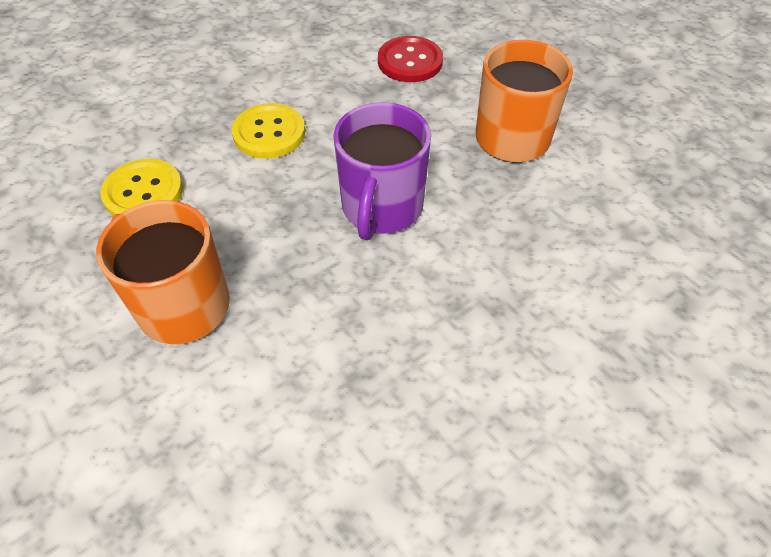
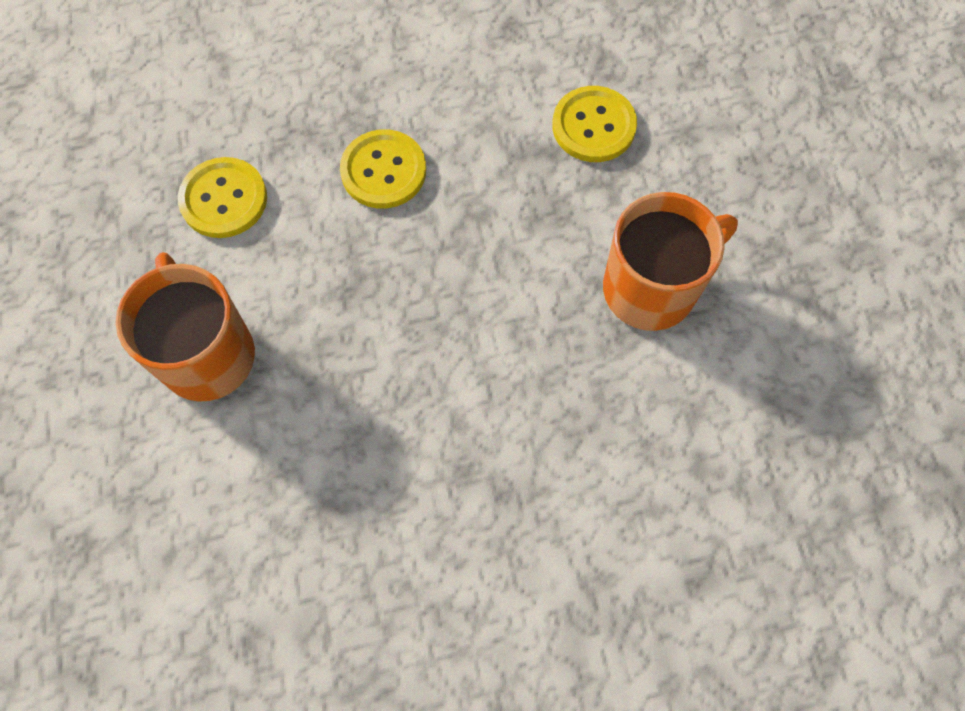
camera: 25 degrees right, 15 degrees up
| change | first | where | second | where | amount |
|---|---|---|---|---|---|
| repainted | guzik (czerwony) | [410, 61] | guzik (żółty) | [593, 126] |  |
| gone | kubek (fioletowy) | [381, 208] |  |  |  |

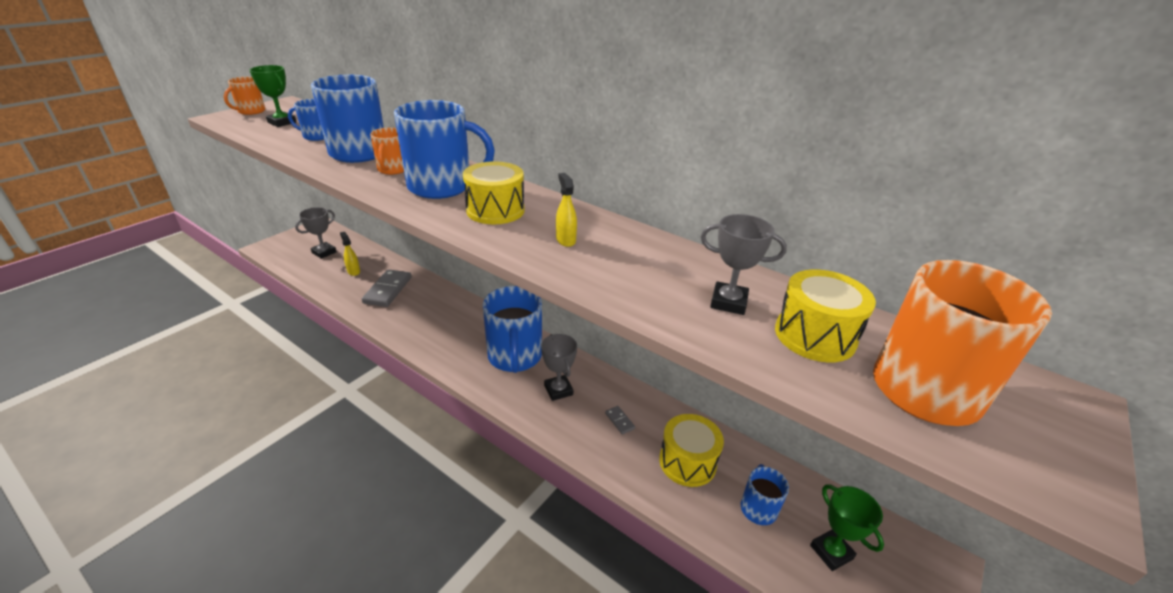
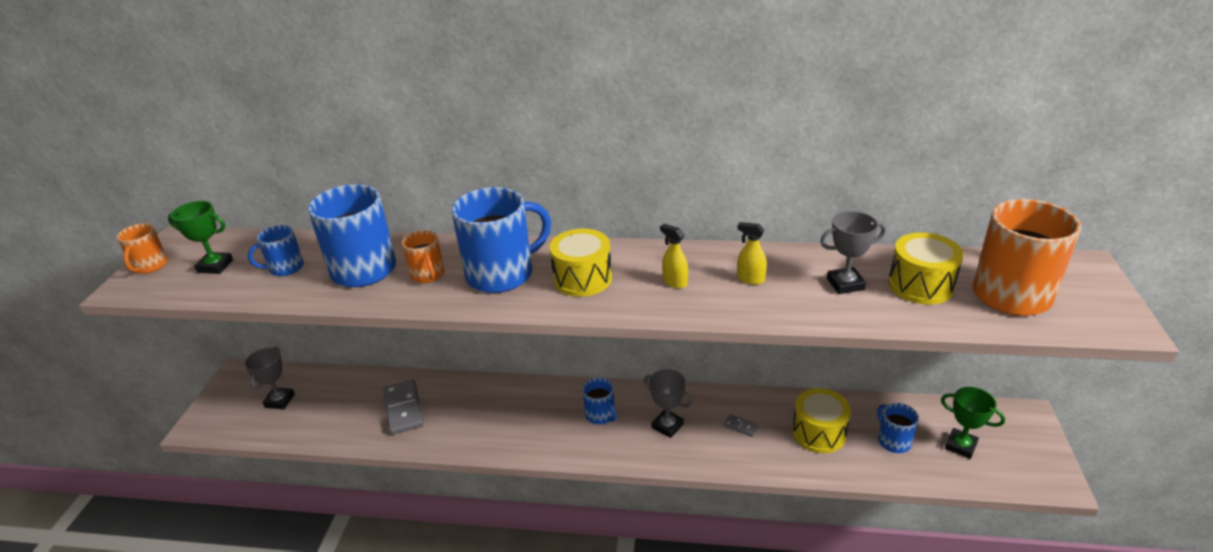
camera: 25 degrees left, 0 degrees up
| change | first | where | second | where | amount |
|---|---|---|---|---|---|
| scaled | kubek (niebieski) | [515, 357] |  | [600, 415] | x0.51 |
| shifted | spryskiwacz (żółty) | [353, 271] |  | [750, 279] |  |

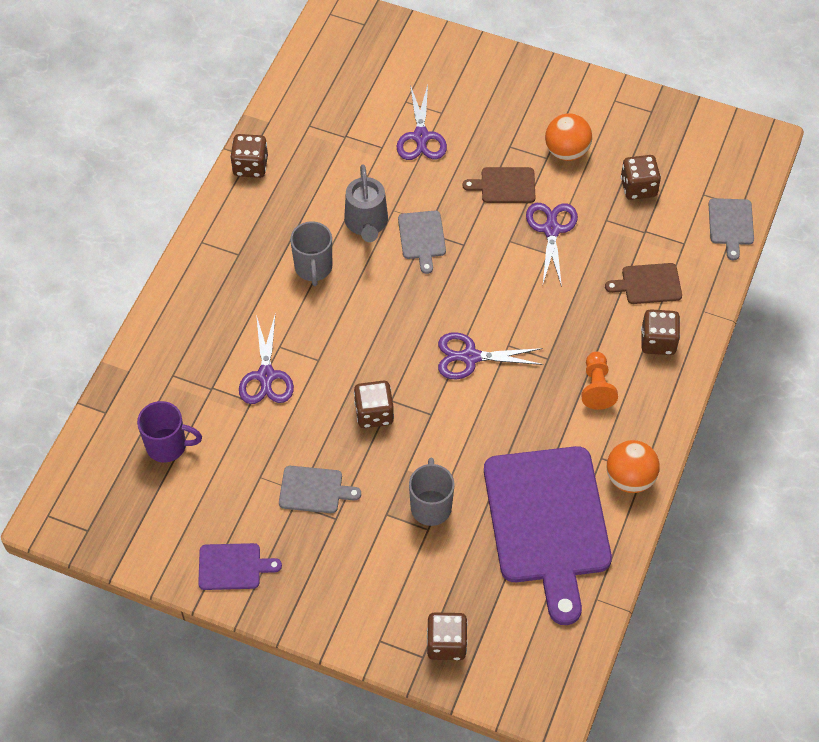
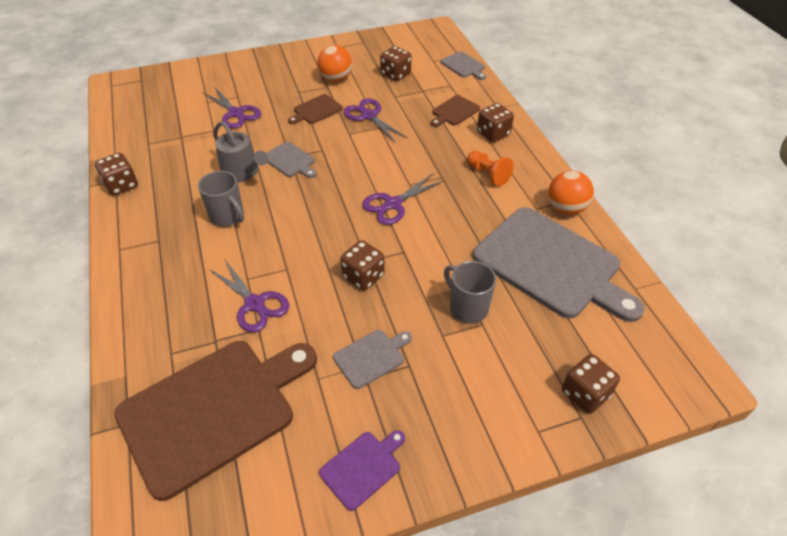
camera: 40 degrees left, 10 degrees down
| change | first | where | second | where | amount |
|---|---|---|---|---|---|
| swapped | kubek (fioletowy) | [168, 446] | deska do krojenia (brązowy) | [213, 410] |  |
| repainted | deska do krojenia (fioletowy) | [548, 522] | deska do krojenia (szary) | [551, 264] |  |

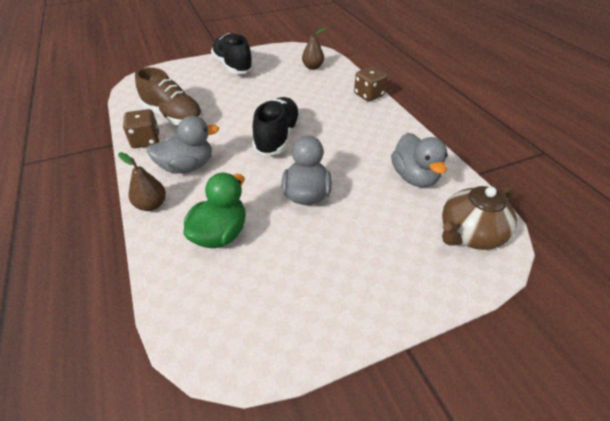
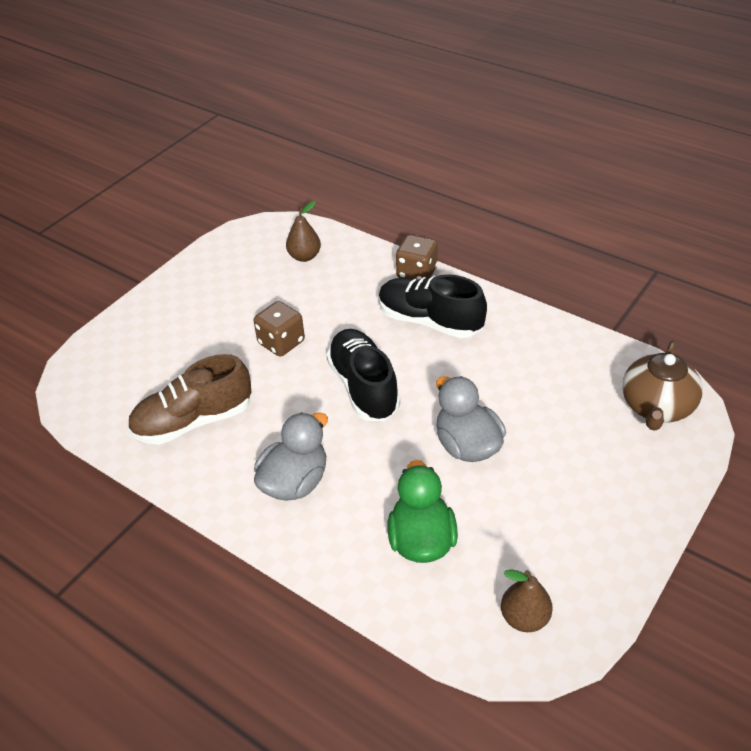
camera: 30 degrees left, 0 degrees up
| change | first | where | second | where | amount |
|---|---|---|---|---|---|
| rotated | but (brązowy) | [173, 116] |  | [193, 421] | 150 degrees clockwise |
| shifted | kostka do gry (brązowy) | [146, 140] |  | [281, 342] |  |
| shifted | but (czarny) | [233, 66] |  | [430, 321] |  |
| shifted | gruszka (brązowy) | [151, 205] |  | [524, 618] |  |
| gone | kaczka (szary) | [414, 177] |  |  |  |

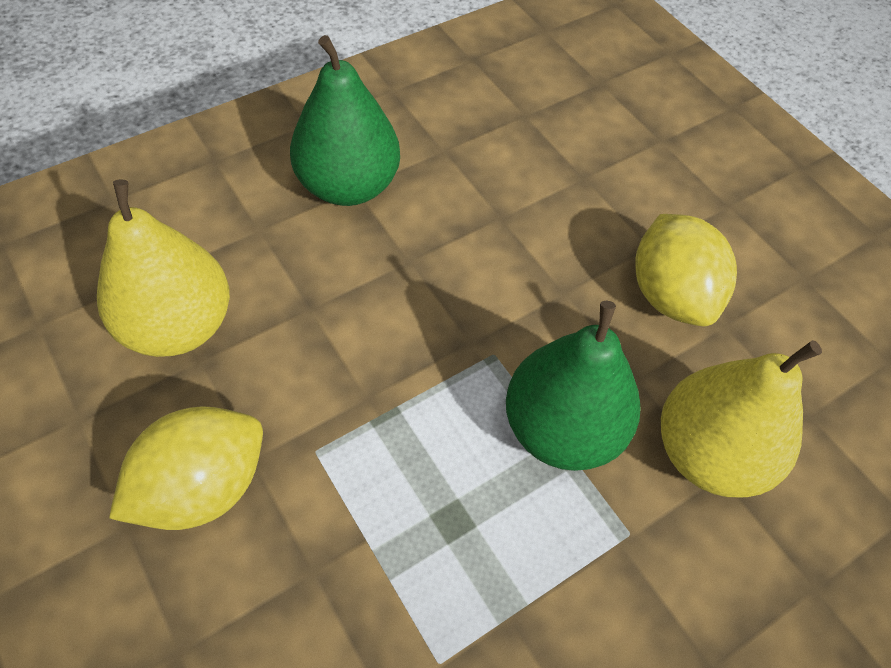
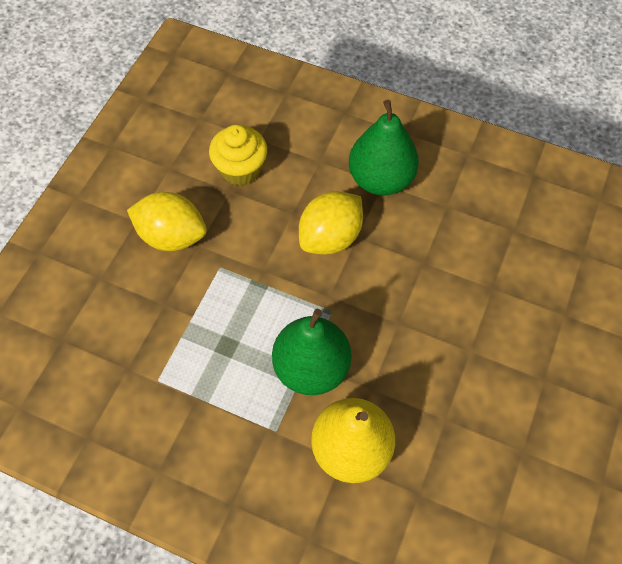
camera: 60 degrees right, 5 degrees up
| change | first | where | second | where | amount |
|---|---|---|---|---|---|
| swapped | gruszka (żółty) | [178, 326] | muffinka (żółty) | [240, 169] |  |
| shifted | cytryna (żółty) | [670, 295] |  | [330, 237] |  |

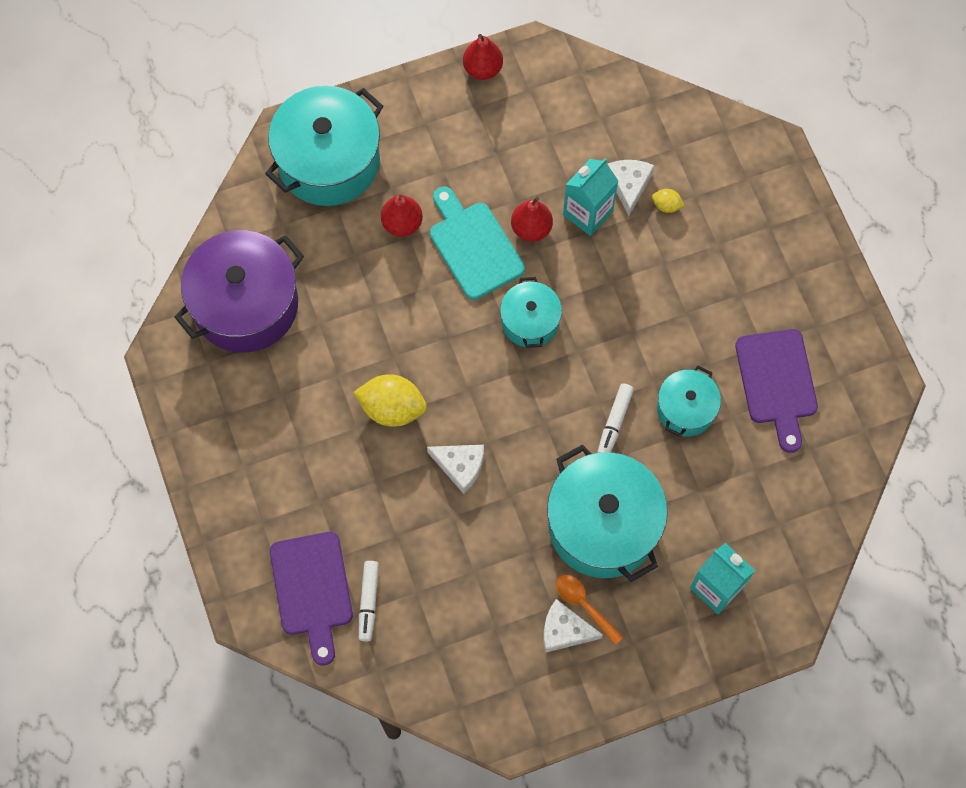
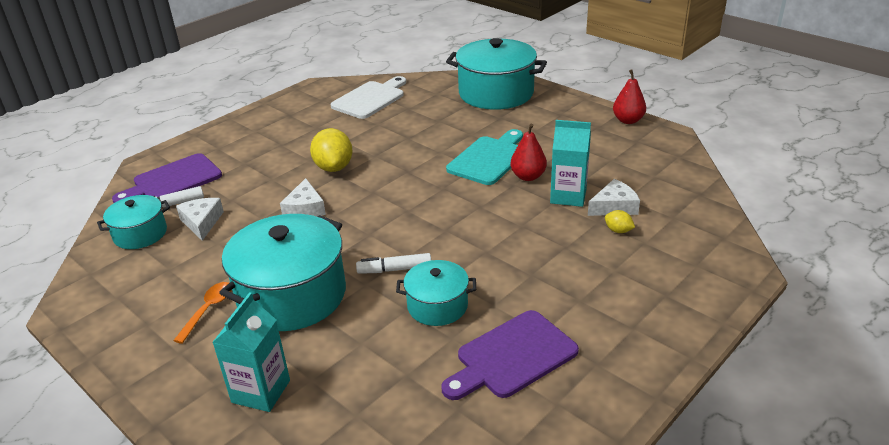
camera: 65 degrees right, 35 degrees down
| change | first | where | second | where | amount |
|---|---|---|---|---|---|
| shifted | garnek (turkusowy) | [530, 321] |  | [140, 234] |  |
| shifted | ser (biały) | [564, 630] |  | [202, 222] |  |
| swapped | garnek (fioletowy) | [246, 305] | deska do krojenia (biały) | [370, 99] |  |
| rotated | cytryna (żółty) | [666, 205] |  | [618, 230] | 45 degrees counterclockwise |
| gone | gruszka (czerwony) | [402, 224] |  |  |  |

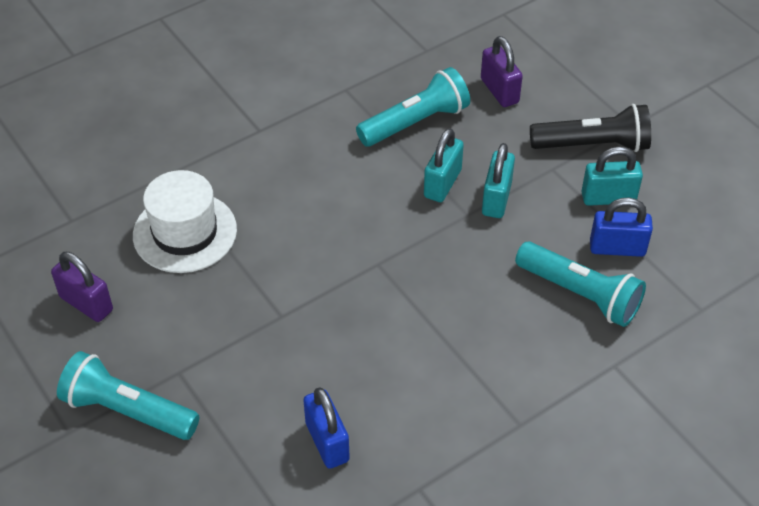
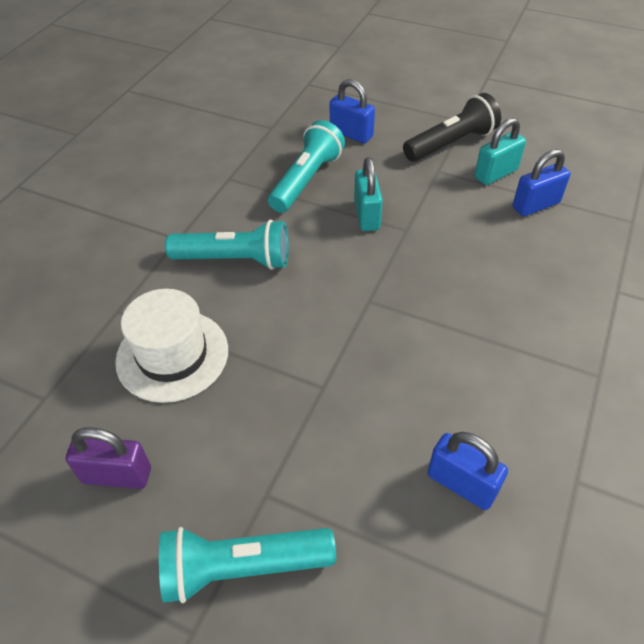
camera: 30 degrees left, 0 degrees up
| change | first | where | second | where | amount |
|---|---|---|---|---|---|
| shifted | latarka (turkusowy) | [580, 294] |  | [235, 260] |  |
| repainted | kłódka (fioletowy) | [499, 91] | kłódka (niebieski) | [351, 134] |  |
| gone | kłódka (turkusowy) | [496, 199] |  |  |  |

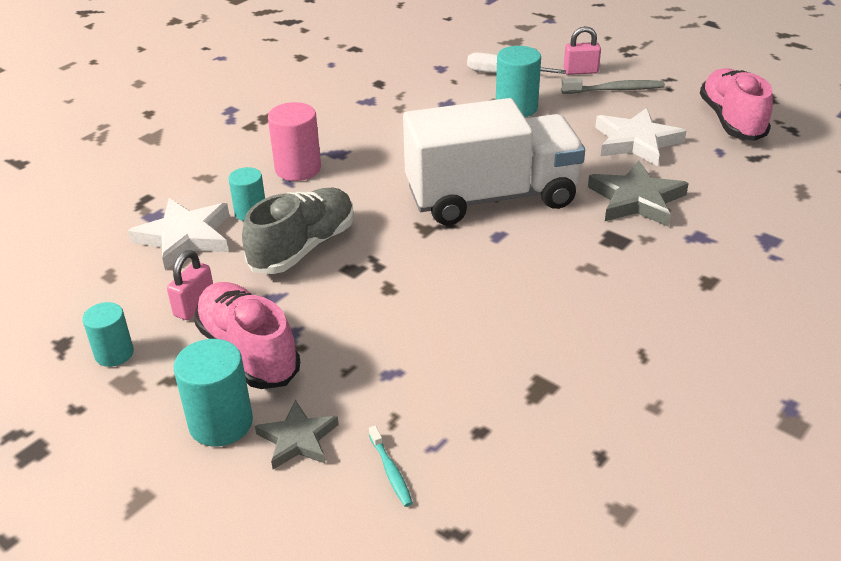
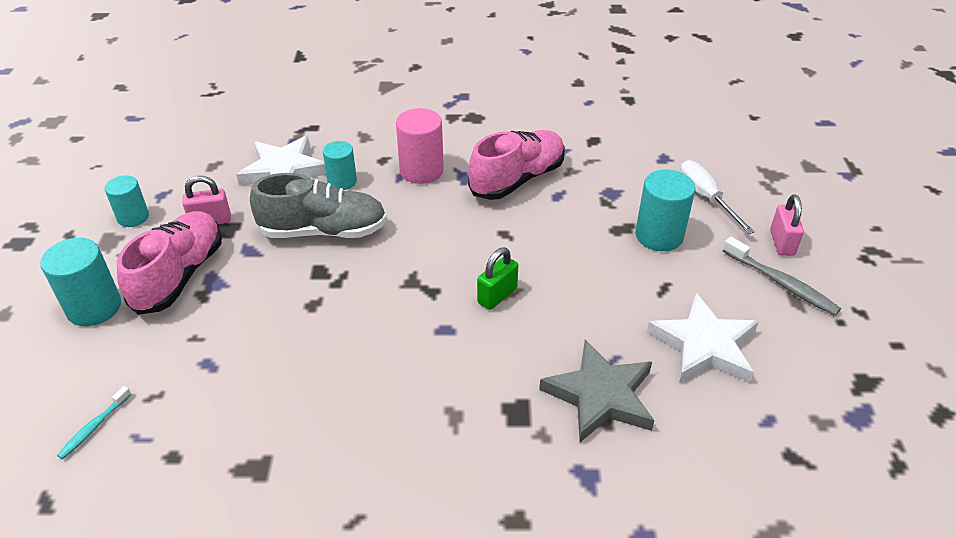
camera: 50 degrees right, 5 degrees up
| change | first | where | second | where | amount |
|---|---|---|---|---|---|
| shifted | but (różowy) | [731, 121] |  | [517, 179] |  |
| swapped | ciężarówka (biały) | [491, 197] | kłódka (zielony) | [497, 295] |  |
| rotated | kłódka (różowy) | [580, 71] |  | [782, 243] | 45 degrees clockwise |
| gone | gwiazda (szary) | [298, 439] |  |  |  |

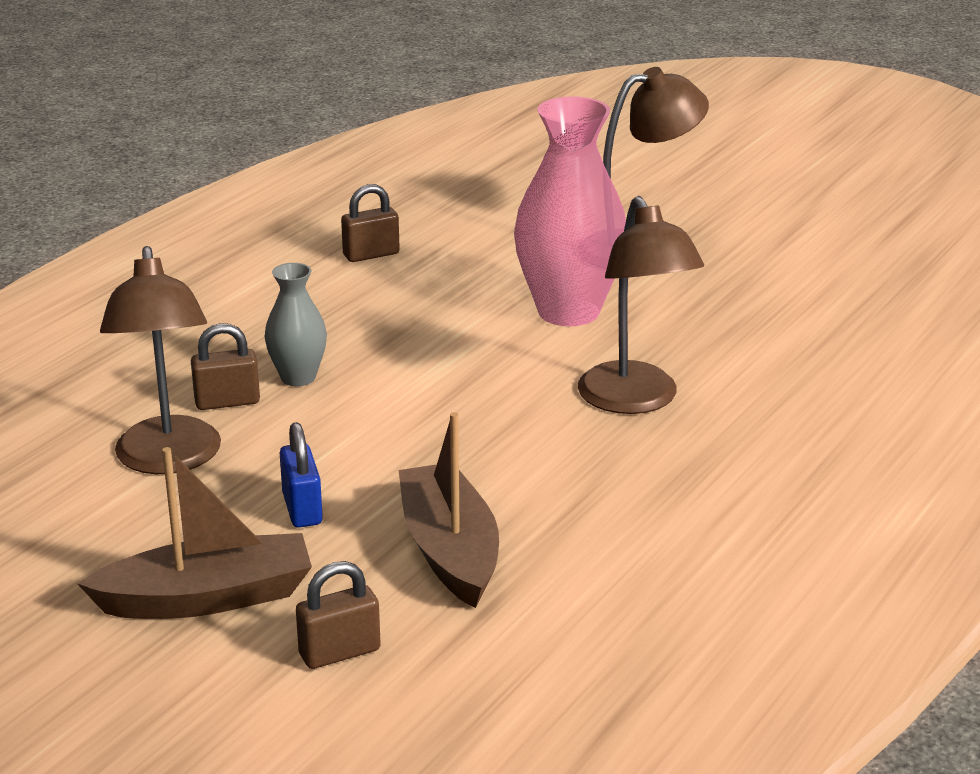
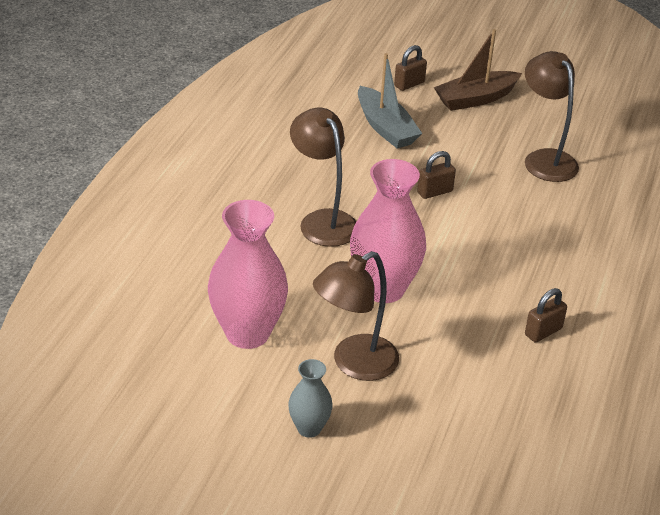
camera: 165 degrees right, 10 degrees up
| change | first | where | second | where | amount |
|---|---|---|---|---|---|
| new |  |  | wazon (różowy) | [247, 333] |  |
| shifted | wazon (szary) | [298, 377] |  | [309, 428] |  |
| repainted | łódka (brązowy) | [449, 550] | łódka (szary) | [385, 128] |  |
| shifted | kłódka (brązowy) | [227, 402] |  | [434, 192] |  |
| gone | kłódka (niebieski) | [302, 509] |  |  |  |

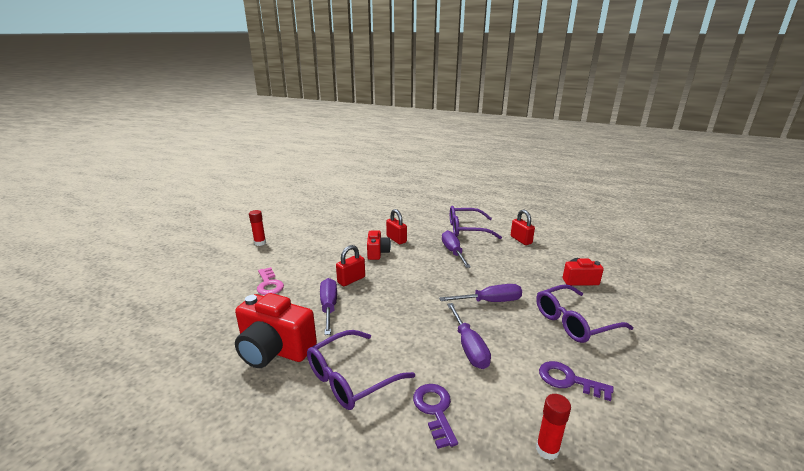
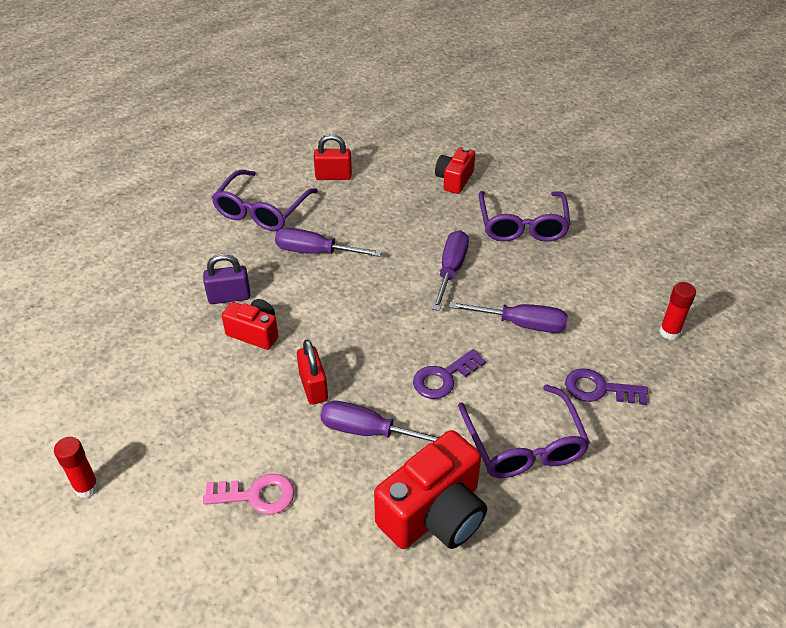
camera: 65 degrees left, 20 degrees up
| change | first | where | second | where | amount |
|---|---|---|---|---|---|
| repainted | kłódka (czerwony) | [396, 239] | kłódka (fioletowy) | [229, 297] |  |
| shifted | klucz (fioletowy) | [568, 380] |  | [443, 378] |  |

